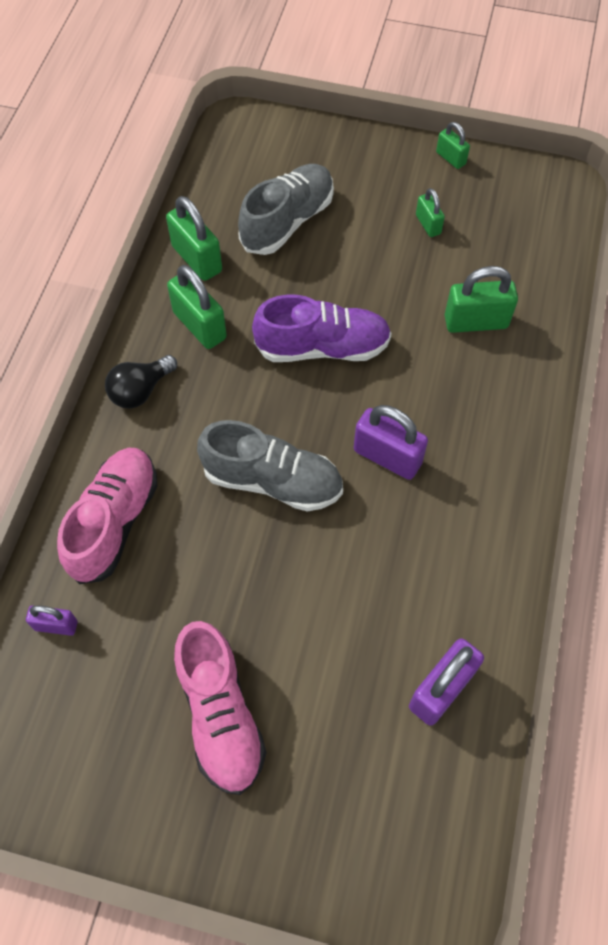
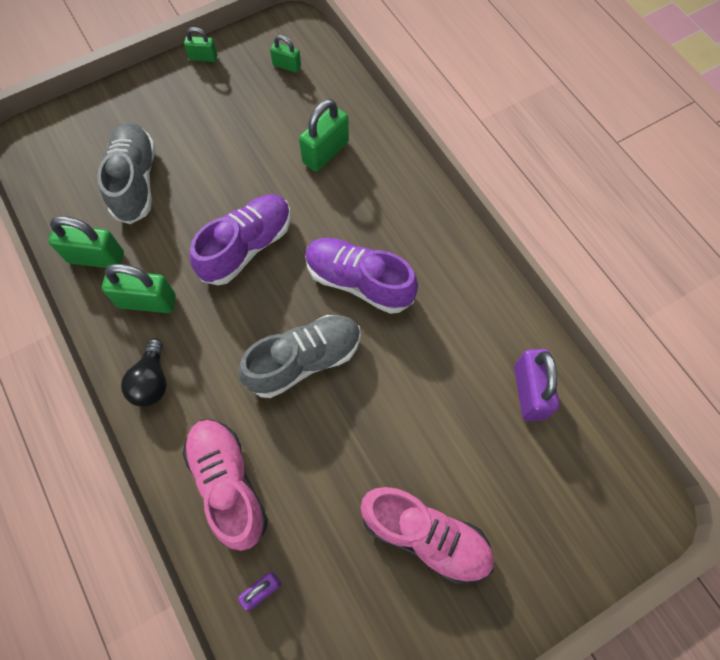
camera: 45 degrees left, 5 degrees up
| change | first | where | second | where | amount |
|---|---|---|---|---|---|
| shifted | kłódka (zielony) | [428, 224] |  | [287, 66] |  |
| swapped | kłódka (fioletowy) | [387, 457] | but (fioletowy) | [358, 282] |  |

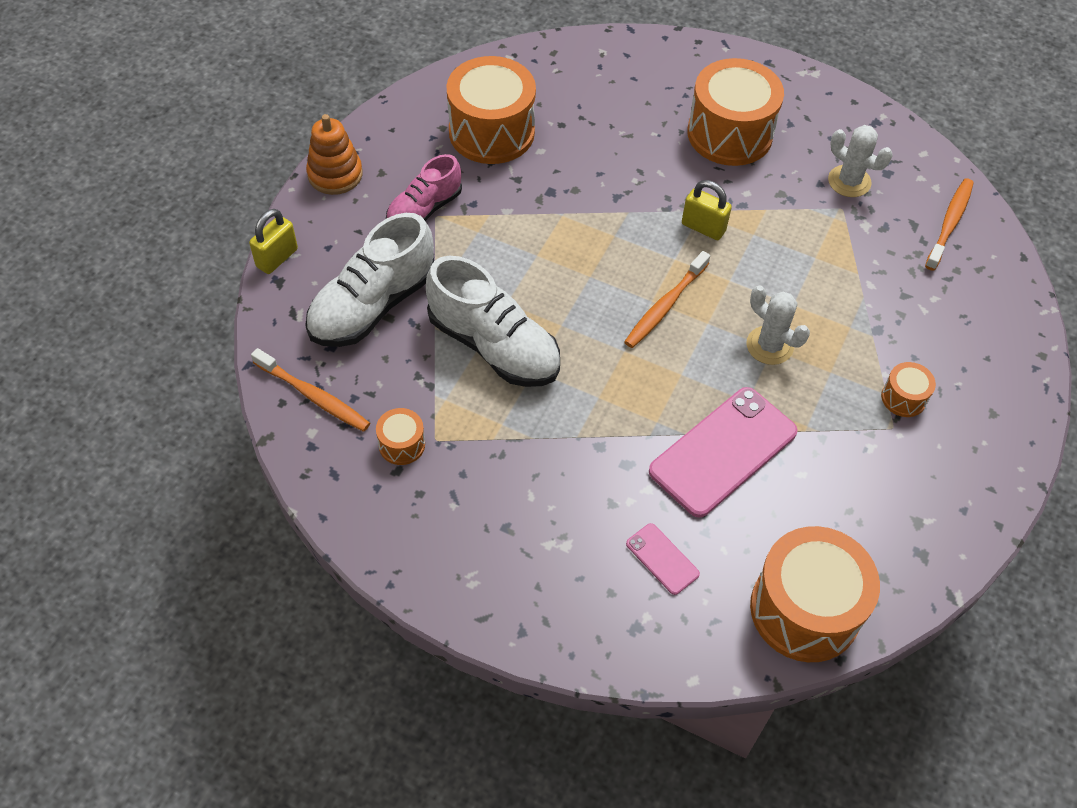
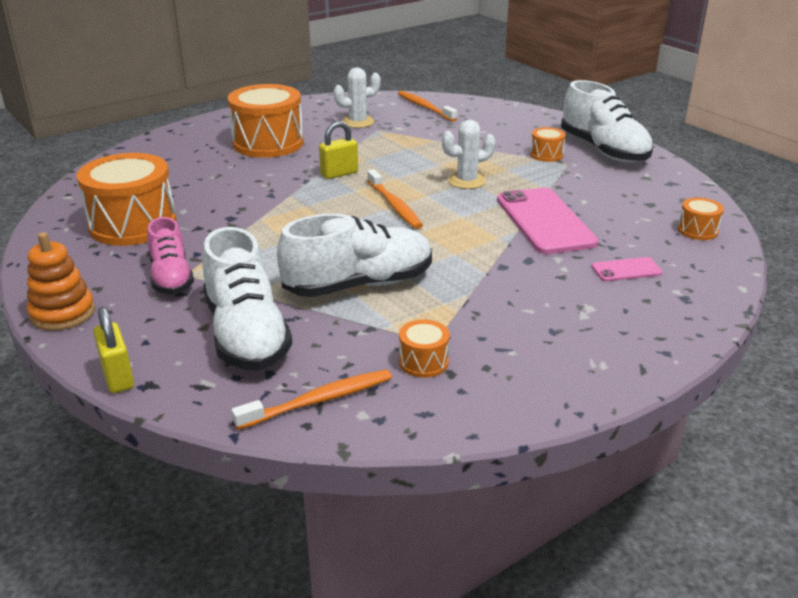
camera: 60 degrees left, 25 degrees down
| change | first | where | second | where | amount |
|---|---|---|---|---|---|
| new |  |  | but (biały) | [603, 150] |  |
| scaled | bęben (pomarańczowy) | [805, 609] |  | [697, 230] | x0.45 |

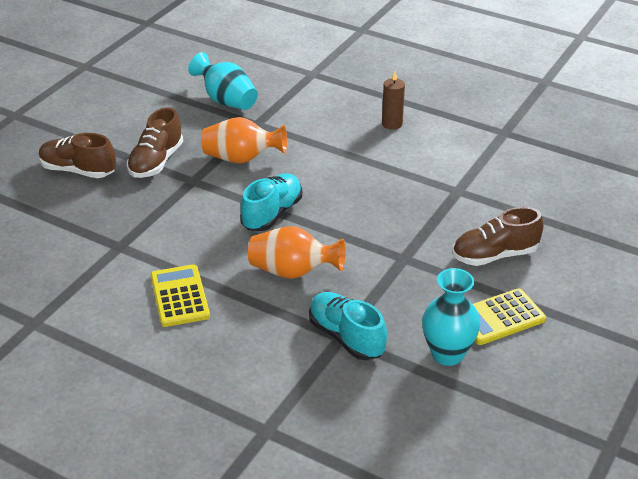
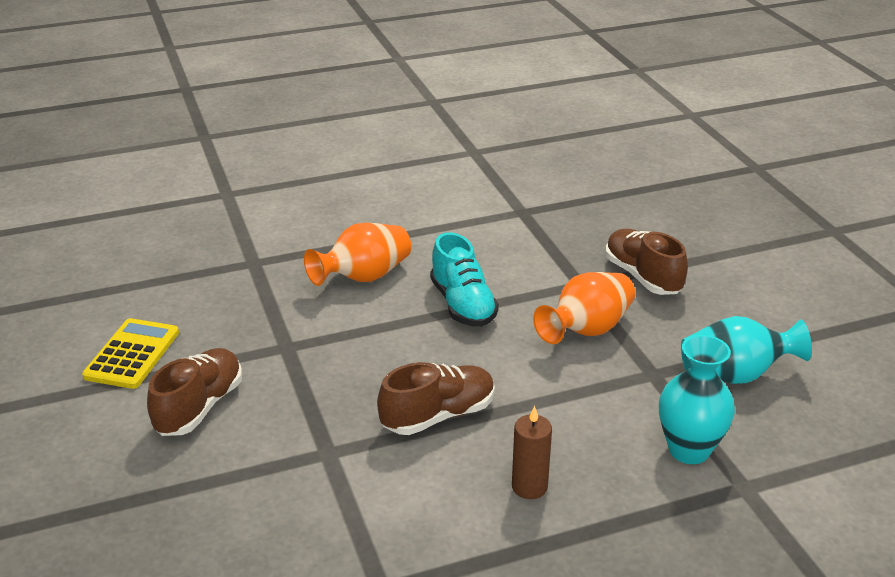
camera: 130 degrees right, 5 degrees down
| change | first | where | second | where | amount |
|---|---|---|---|---|---|
| shifted | but (brązowy) | [78, 170] |  | [438, 416] |  |
| shifted | wazon (turkusowy) | [447, 354] |  | [689, 450] |  |
| gone | kalkulator (żółty) | [179, 296] |  |  |  |
| gone | but (turkusowy) | [346, 337] |  |  |  |

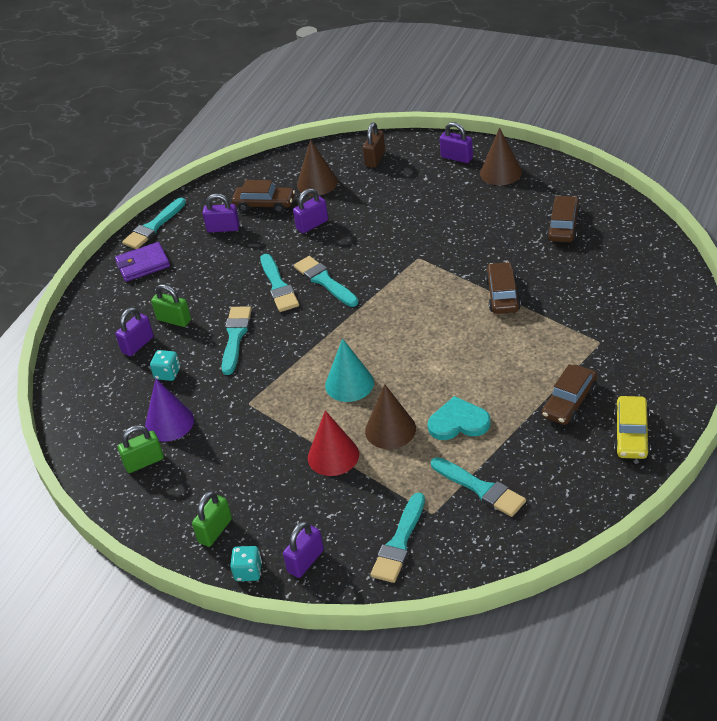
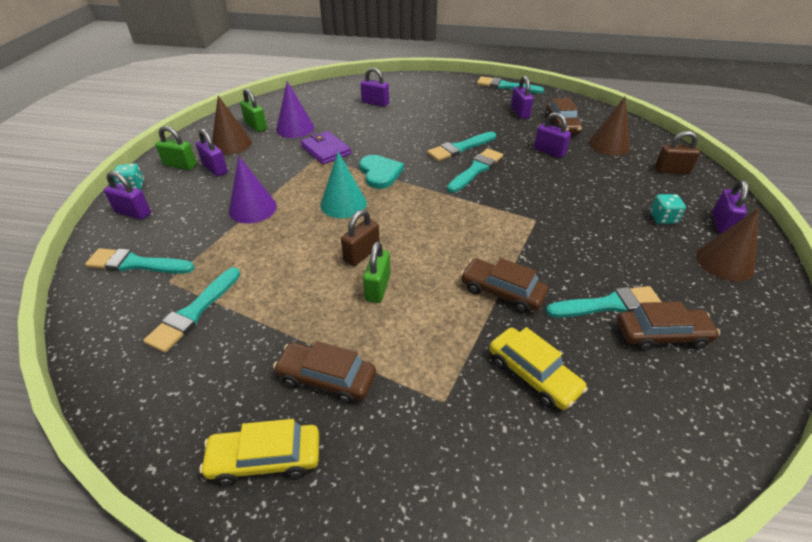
camera: 70 degrees right, 0 degrees up
| change | first | where | second | where | amount |
|---|---|---|---|---|---|
| new |  |  | kłódka (fioletowy) | [215, 169] |  |
| shifted | stożek (brązowy) | [390, 429] |  | [231, 144] |  |
| repainted | stożek (czerwony) | [333, 456] | stożek (fioletowy) | [253, 208] |  |
| shifted | portfel (fioletowy) | [143, 264] |  | [326, 150] |  |
| new |  |  | kłódka (brązowy) | [361, 254] |  |
| shifted | serce (turkusowy) | [458, 422] |  | [380, 173] |  |
| shifted | kłódka (zielony) | [174, 320] |  | [378, 288] |  |
| rotated | samochód (brązowy) | [502, 295] |  | [502, 292] | 135 degrees counterclockwise |
| new |  |  | samochód (żółty) | [533, 374] |  |
| shifted | pędzel (turkusowy) | [235, 337] |  | [608, 304] |  |
| shifted | kostka do gry (turkusowy) | [167, 373] |  | [663, 218] |  |

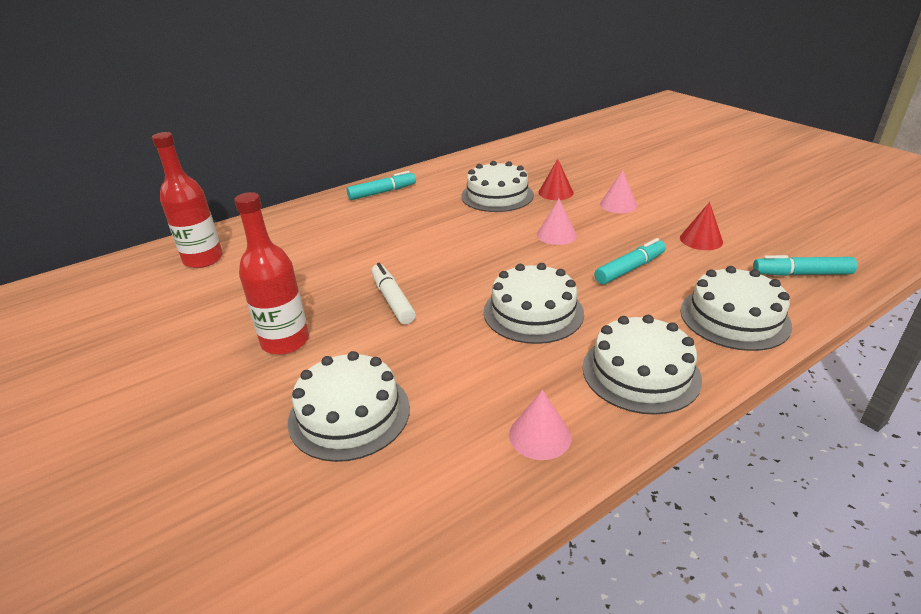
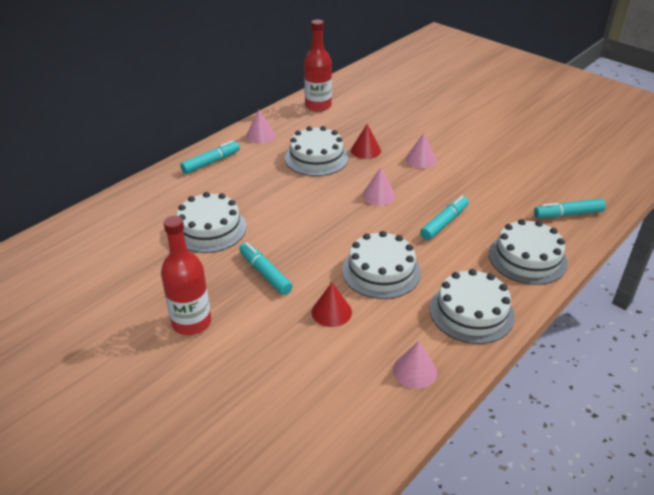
camera: 15 degrees left, 5 degrees up
| change | first | where | second | where | amount |
|---|---|---|---|---|---|
| shifted | tort (biały) | [349, 414] |  | [209, 229] |  |
| repainted | flamaster (biały) | [392, 300] | flamaster (turkusowy) | [265, 273] |  |
| new |  |  | stożek (różowy) | [260, 135] |  |
| shifted | butelka (czerwony) | [203, 259] |  | [318, 106] |  |
| shifted | stożek (czerwony) | [701, 240] |  | [331, 312] |  |

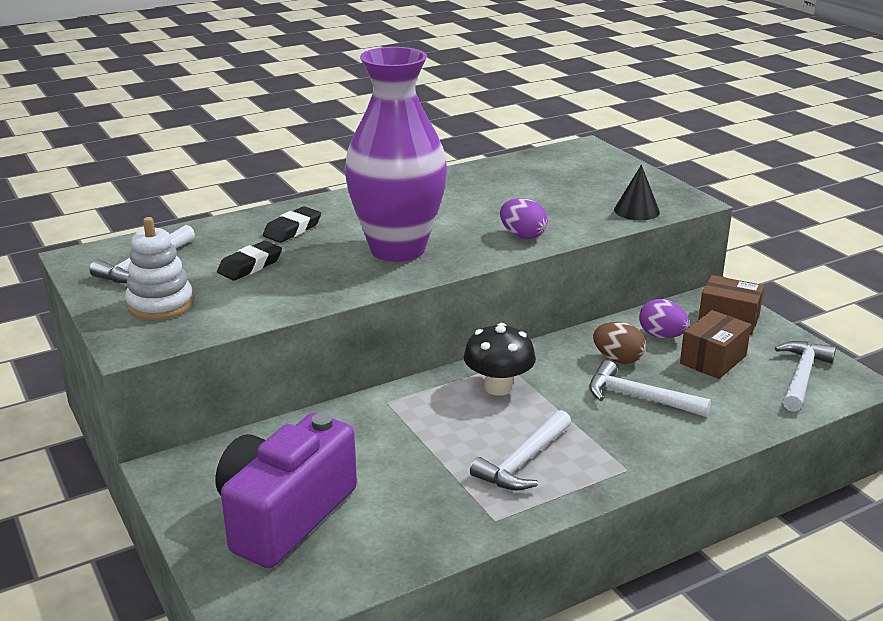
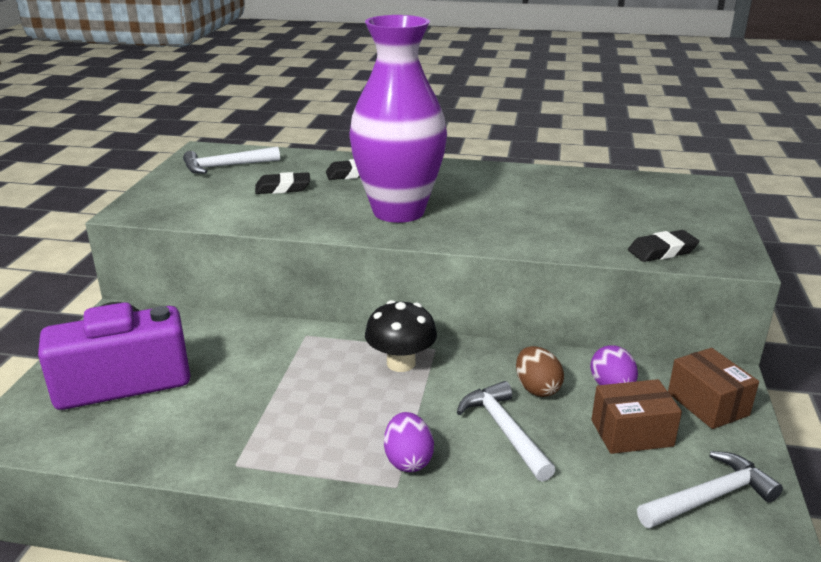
camera: 40 degrees right, 0 degrees up
| change | first | where | second | where | amount |
|---|---|---|---|---|---|
| shifted | jajko (fioletowy) | [522, 236] |  | [408, 460] |  |
| swapped | stożek (czarny) | [636, 210] | gumka do mazania (czarny) | [662, 251] |  |
| gone | zabawka nakładanka (biały) | [160, 304] |  |  |  |
| gone | młotek (biały) | [523, 462] |  |  |  |

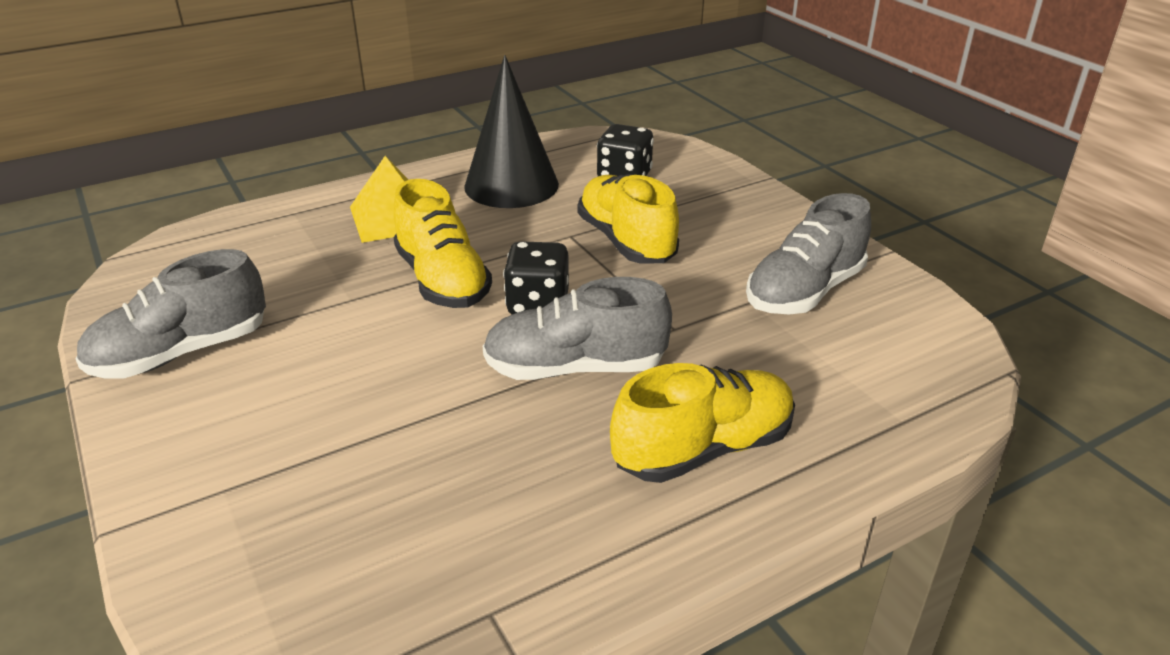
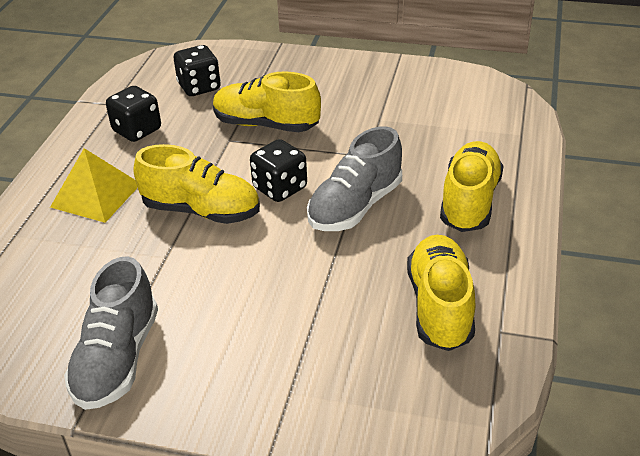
camera: 45 degrees left, 5 degrees up
| change | first | where | second | where | amount |
|---|---|---|---|---|---|
| swapped | stożek (czarny) | [511, 185] | kostka do gry (czarny) | [137, 130] |  |
| new |  |  | but (żółty) | [440, 306] |  |
| gone | but (szary) | [804, 292] |  |  |  |

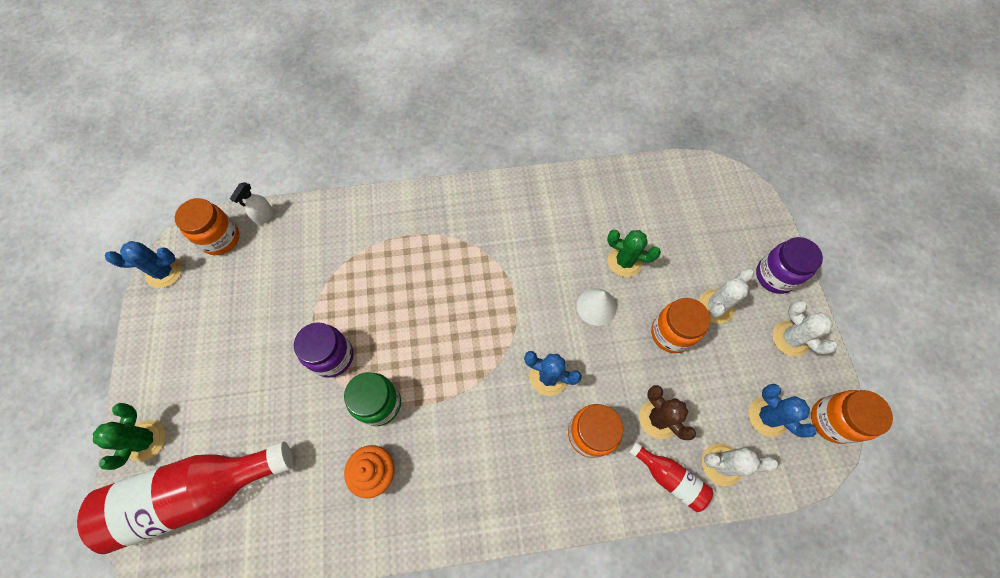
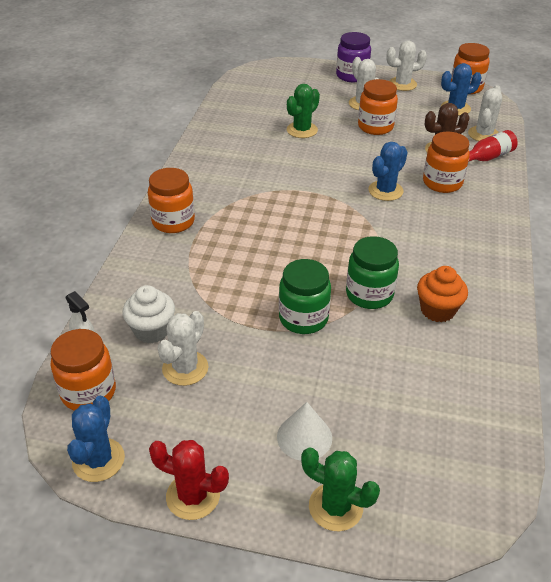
camera: 70 degrees left, 25 degrees down
| change | first | where | second | where | amount |
|---|---|---|---|---|---|
| new |  |  | muffinka (biały) | [152, 330] |  |
| new |  |  | słoik (pomarańczowy) | [173, 222] |  |
| new |  |  | kaktus (czerwony) | [193, 496] |  |
| new |  |  | kaktus (biały) | [185, 368] |  |
| shifted | stożek (biały) | [596, 306] |  | [304, 437] |  |
| repainted | słoik (fioletowy) | [332, 356] | słoik (zielony) | [303, 318] |  |
| gone | butelka (czerwony) | [197, 493] |  |  |  |

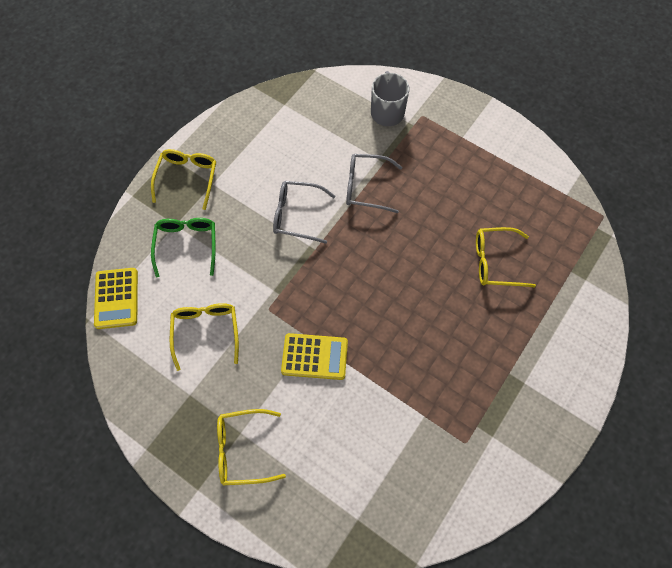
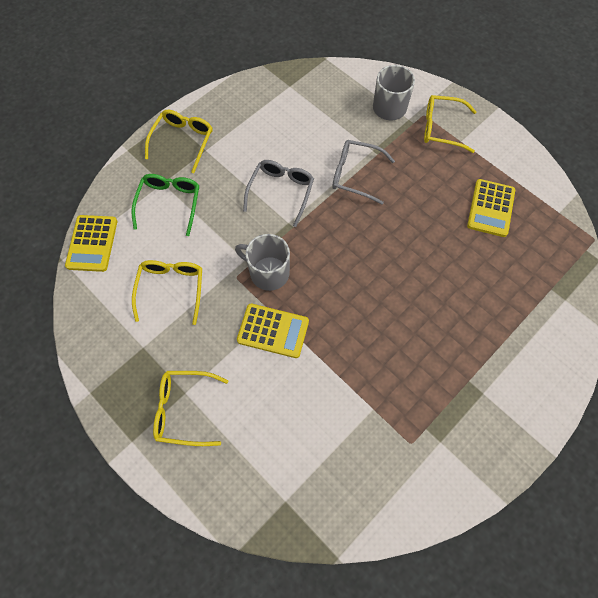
camera: 10 degrees right, 0 degrees up
| change | first | where | second | where | amount |
|---|---|---|---|---|---|
| new |  |  | kubek (szary) | [268, 273] |  |
| rotated | okulary (szary) | [296, 215] |  | [281, 191] | 90 degrees clockwise |
| shifted | okulary (żółty) | [495, 262] |  | [441, 128] |  |
| new |  |  | kalkulator (żółty) | [490, 208] |  |

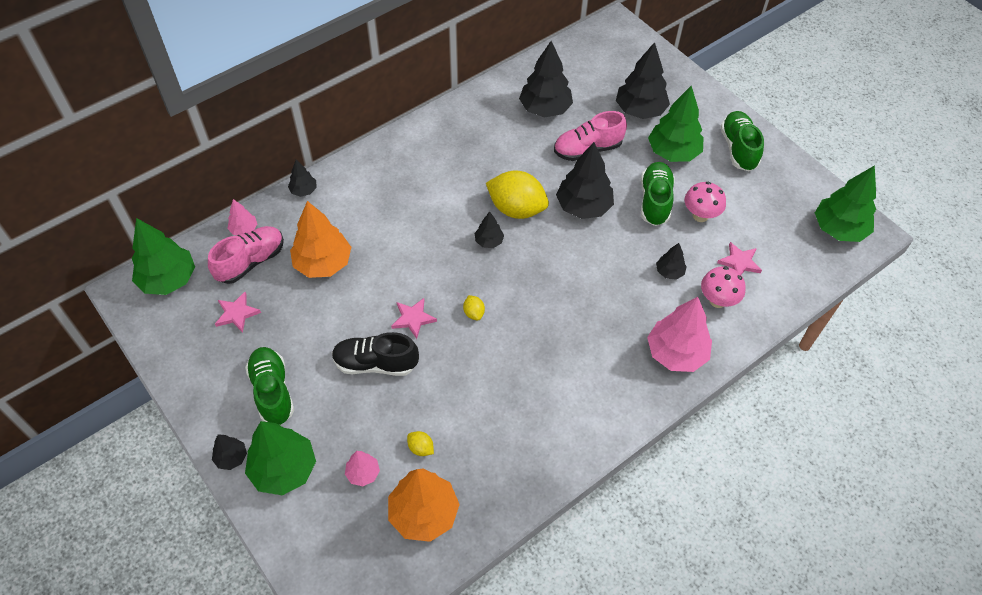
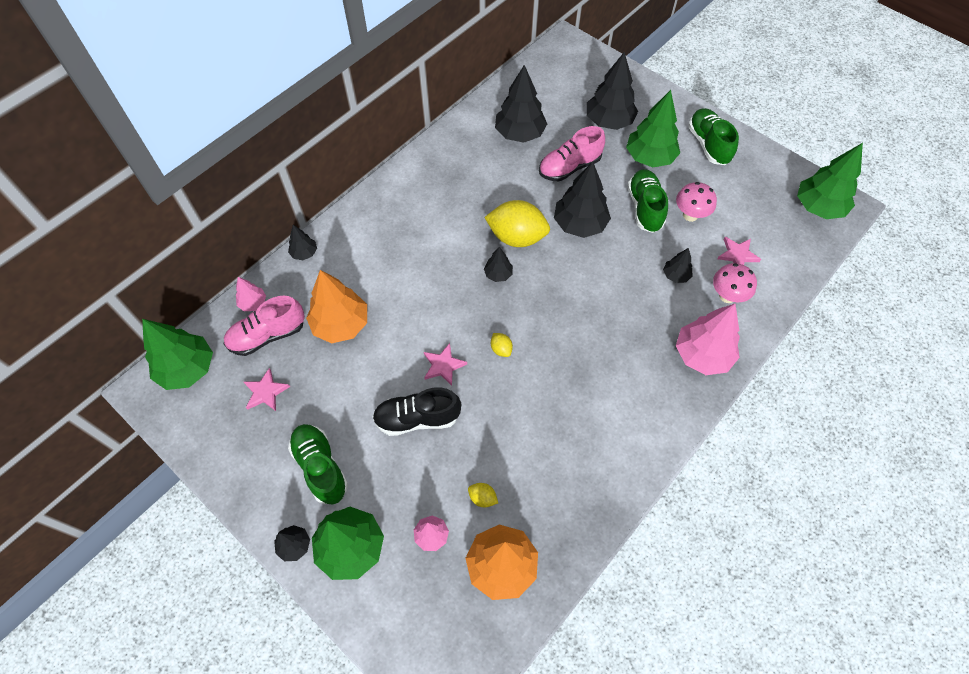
camera: 10 degrees left, 5 degrees up
| change | first | where | second | where | amount |
|---|---|---|---|---|---|
| rotated | but (różowy) | [251, 262] |  | [267, 335] | 150 degrees counterclockwise |

